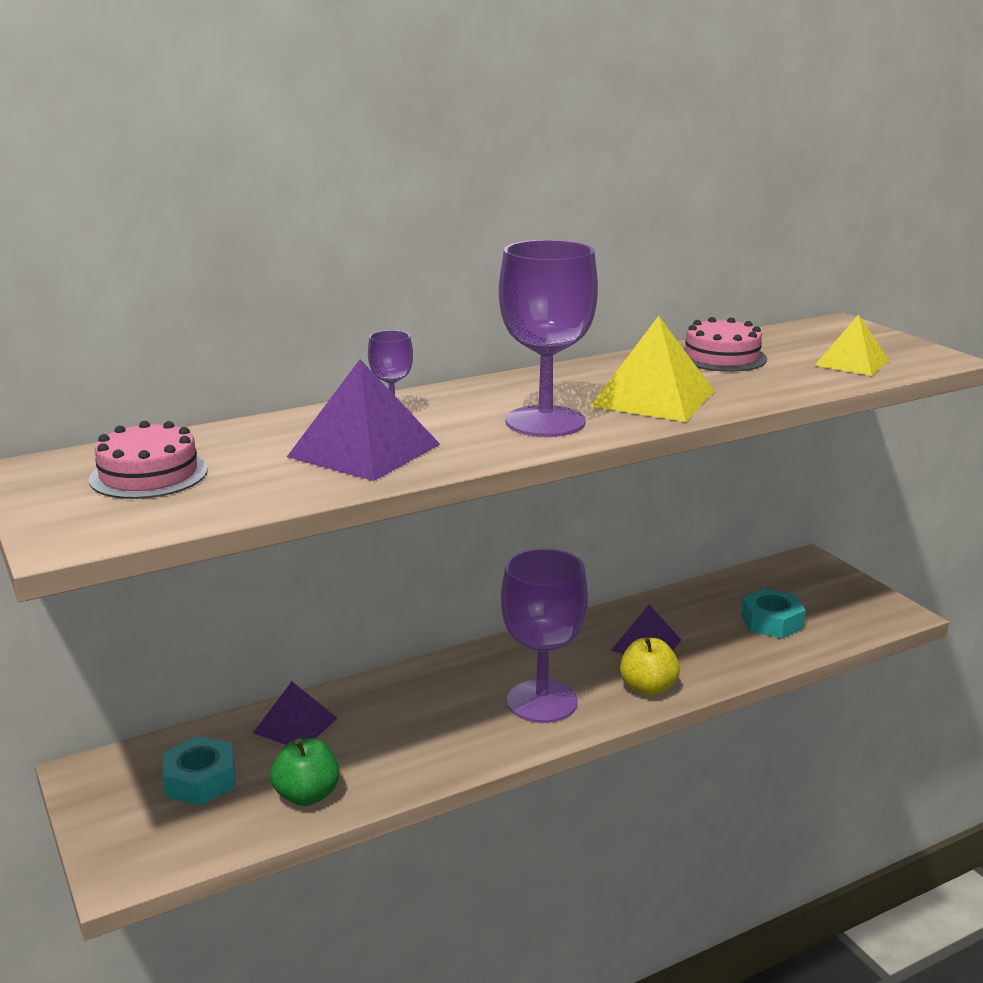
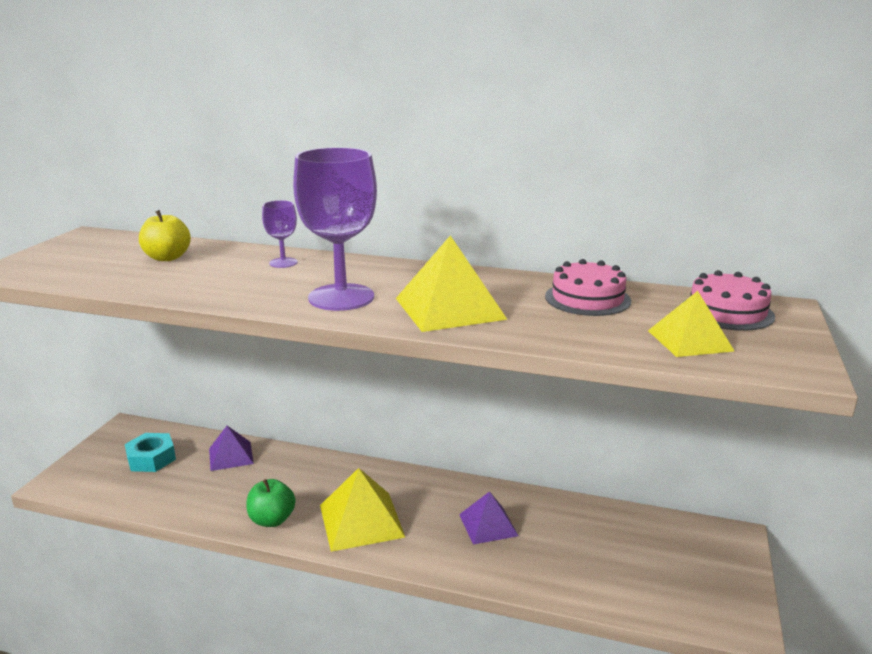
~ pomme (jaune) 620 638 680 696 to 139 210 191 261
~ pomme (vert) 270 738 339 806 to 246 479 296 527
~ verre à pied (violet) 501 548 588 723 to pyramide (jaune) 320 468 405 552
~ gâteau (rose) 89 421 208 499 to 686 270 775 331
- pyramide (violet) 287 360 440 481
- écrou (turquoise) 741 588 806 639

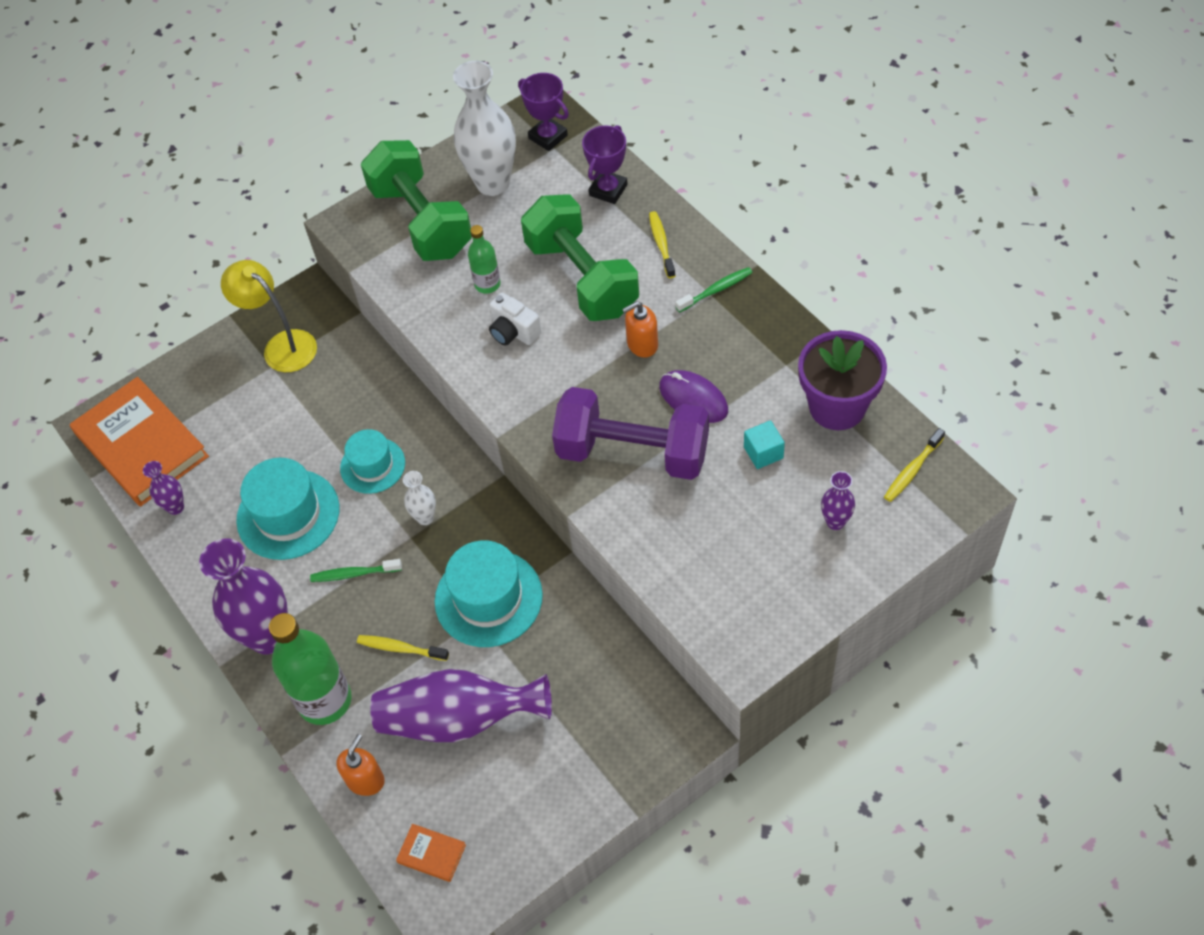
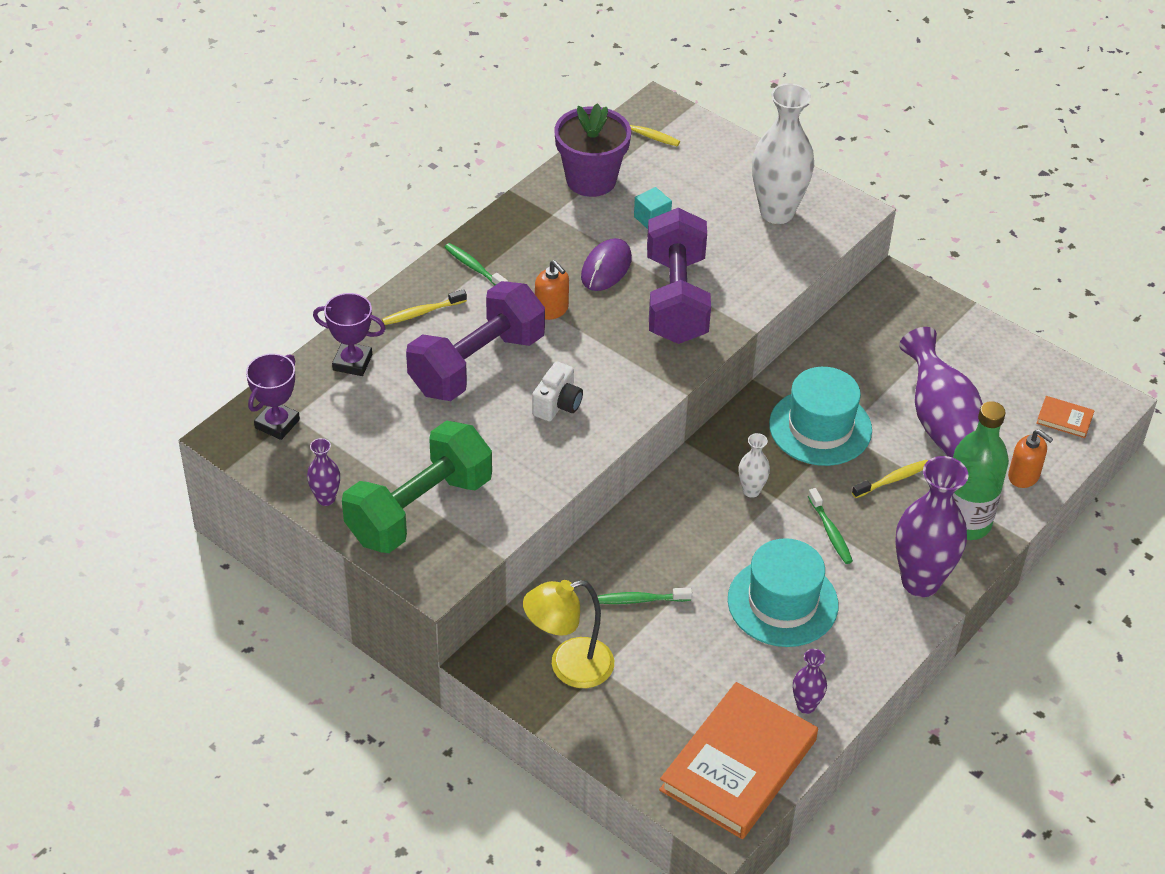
~ vase (violet) 821 471 855 530 to 307 438 340 506
~ haltère (vert) 521 194 639 321 to haltère (violet) 406 281 545 401
~ lampe (jaune) 221 260 317 372 = 523 580 614 688 45 degrees clockwise
+ brosse à dents (vert) 597 588 692 604
~ vase (blanc) 453 61 516 196 to 752 83 814 224
~ brosse à dents (jaune) 357 635 449 661 = 852 460 928 498 120 degrees counterclockwise
~ distributeur de savon (orange) 336 734 385 796 = 1008 429 1053 488 150 degrees counterclockwise
~ livre (orange) 396 824 466 882 = 1036 396 1095 438 75 degrees counterclockwise
- chapeau (turquoise) 340 429 405 494
- bouteille (vert) 468 225 501 294

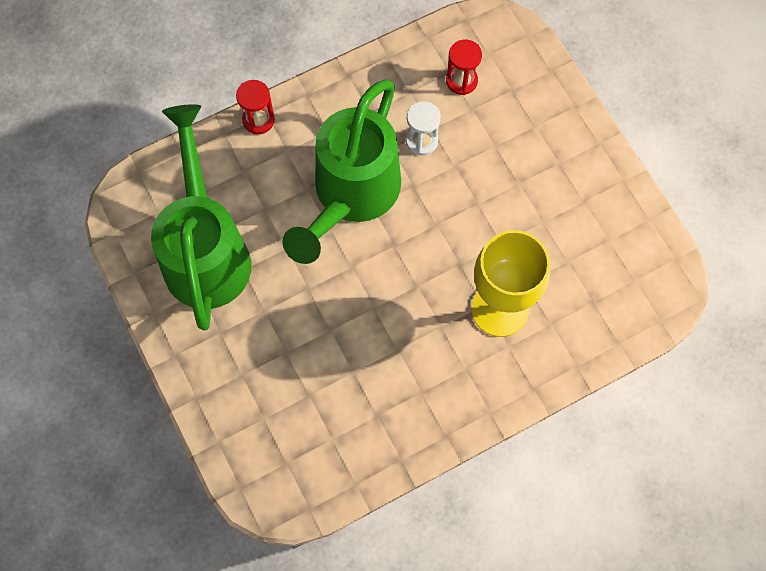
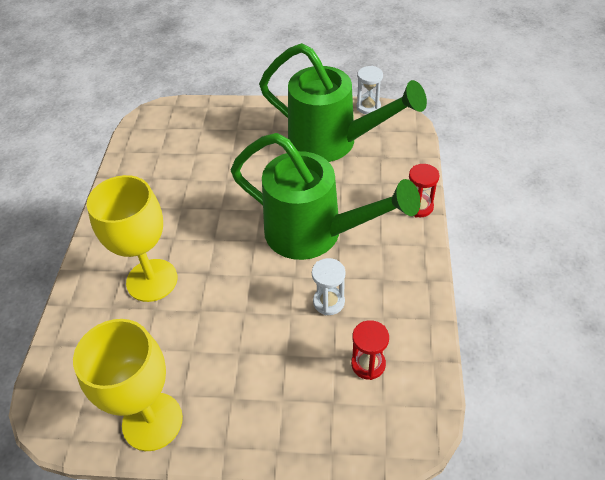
+ verre à pied (jaune) 73 319 183 451
~ arrosoir (vert) 282 79 401 264 = 231 133 421 260 150 degrees clockwise
+ sablier (blanc) 356 66 383 115

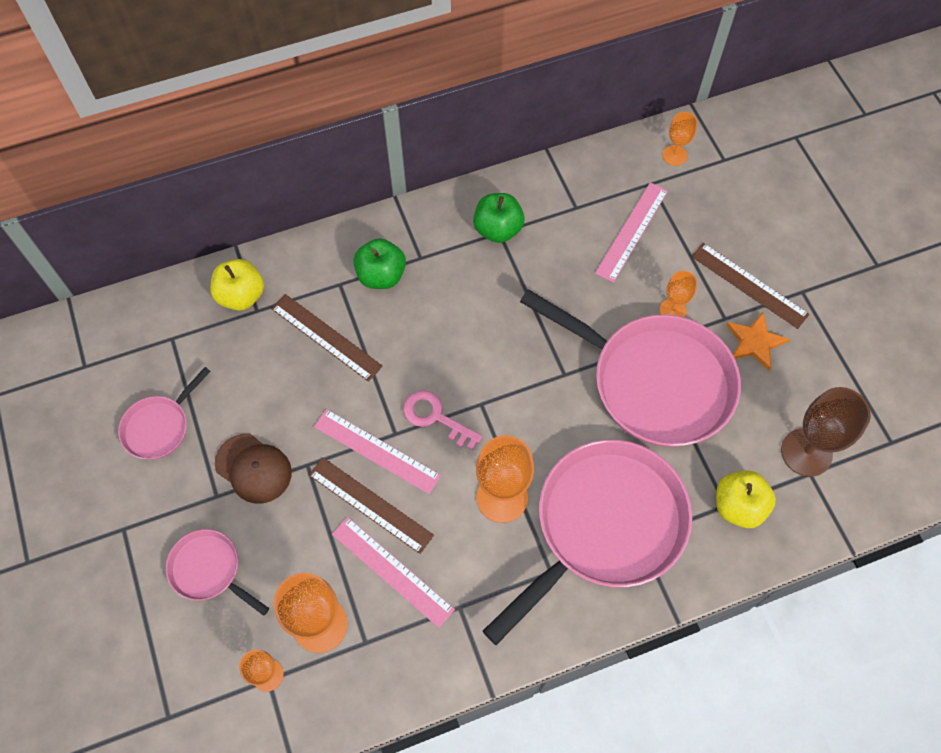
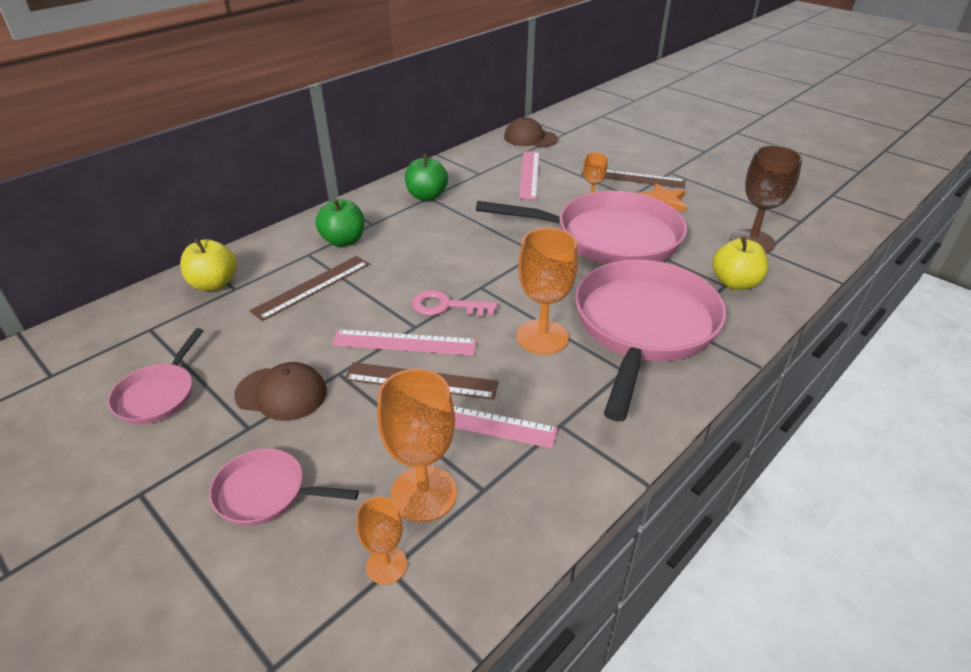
~ règle (marron) 271 294 383 382 = 250 256 369 321 60 degrees counterclockwise
~ verre à pied (orange) 663 112 697 166 to casquette (marron) 504 117 558 147

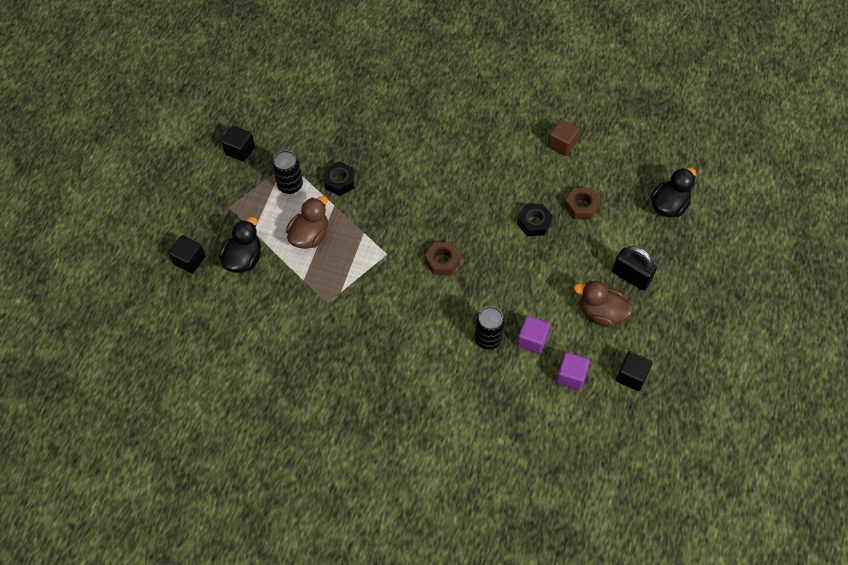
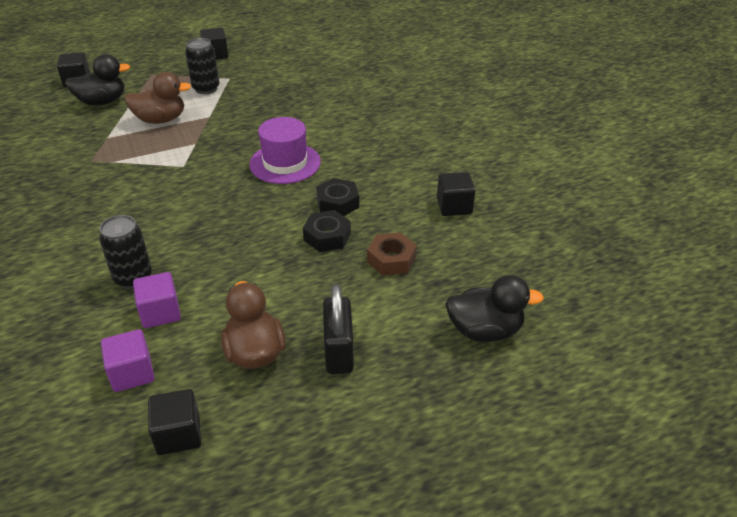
+ chapeau (violet) 249 117 321 184
~ écrou (noir) 324 161 355 196 to 316 178 359 216
~ cube (marron) 547 119 580 156 to cube (noir) 437 172 475 216
- écrou (marron) 425 242 461 275

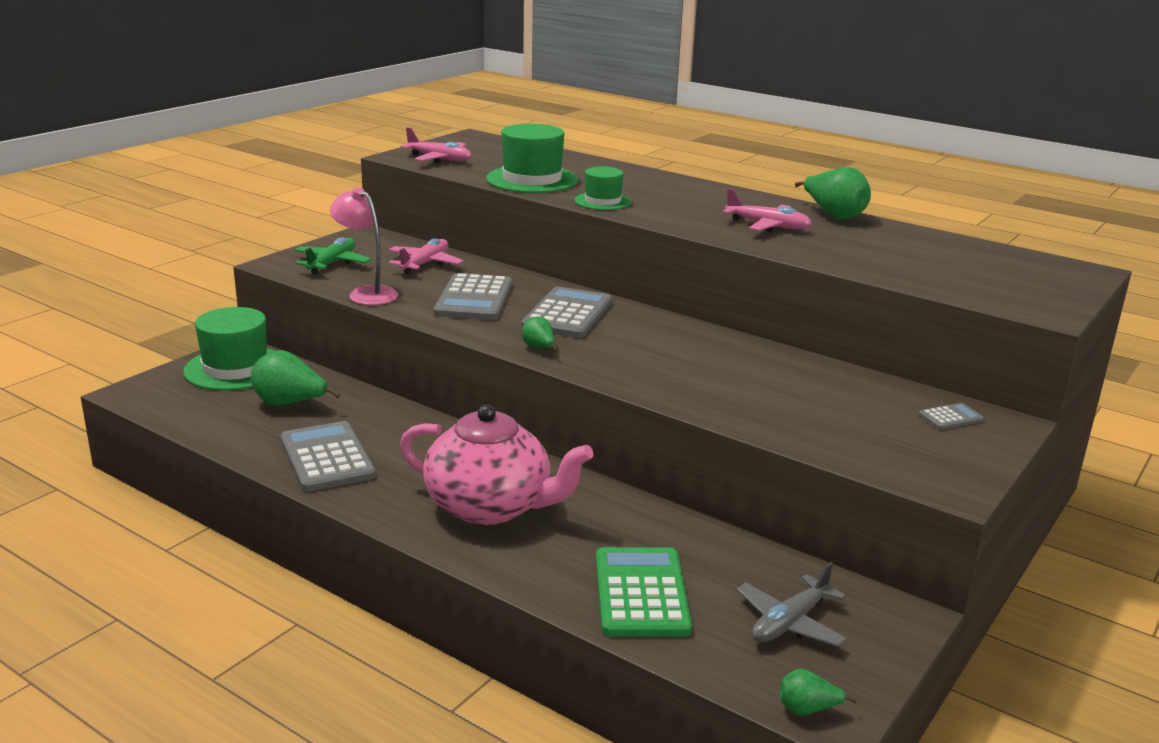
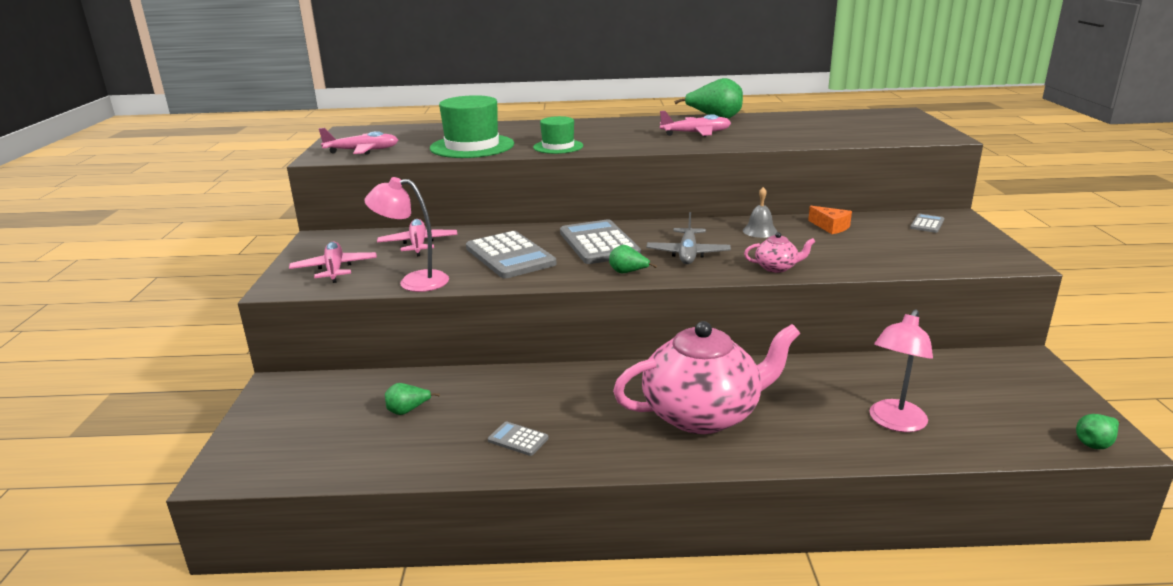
~ avion (vert) 295 237 371 274 to avion (rose) 289 242 377 283
~ poire (vert) 251 350 340 405 = 385 383 440 415 x0.55
~ calculatrice (gris) 280 421 376 492 = 488 421 549 456 x0.46
~ avion (gris) 737 562 847 647 to 646 212 731 264
+ cloche (gris) 743 187 777 238
+ théière (rose) 744 232 816 273
+ fromage (orange) 808 206 852 234
~ calculatrice (vert) 596 547 692 637 to lampe (rose) 869 309 933 432
- chapeau (vert) 183 307 275 391

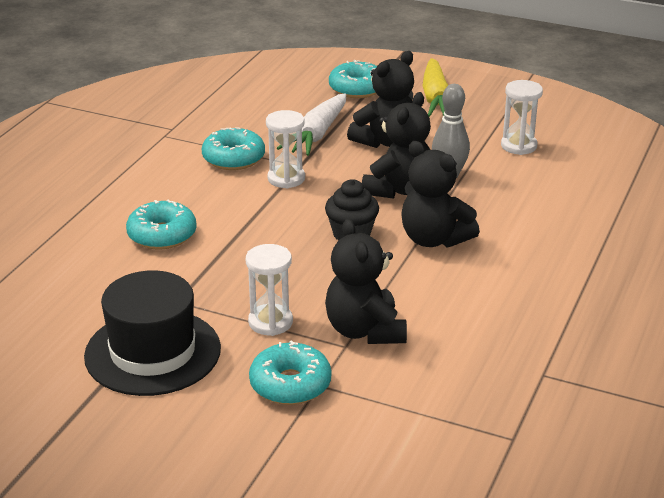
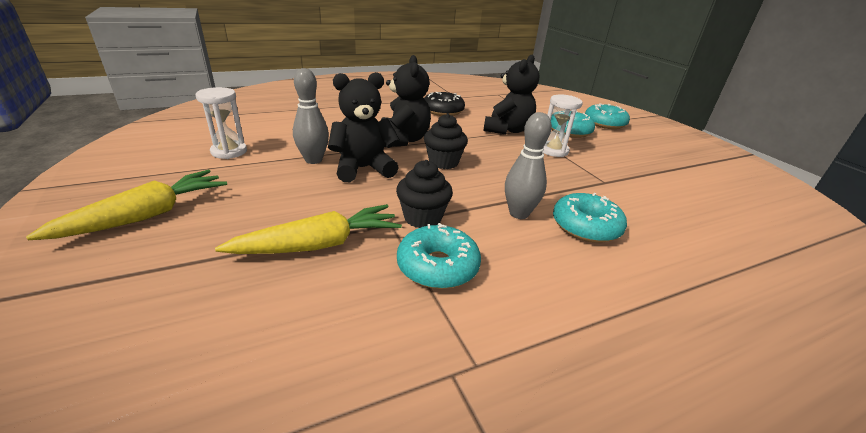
~ carotte (blanc) 277 93 346 156 to carotte (jaune) 215 204 402 254
~ sablier (blanc) 266 110 305 188 to muffin (noir) 396 160 453 228
+ beignet (noir) 424 92 465 116
+ quille (gris) 505 112 552 219
~ beignet (turquoise) 329 60 377 98 to 585 103 630 129
- chapeau (noir) 84 270 221 396
- ours en peluche (noir) 347 51 414 148

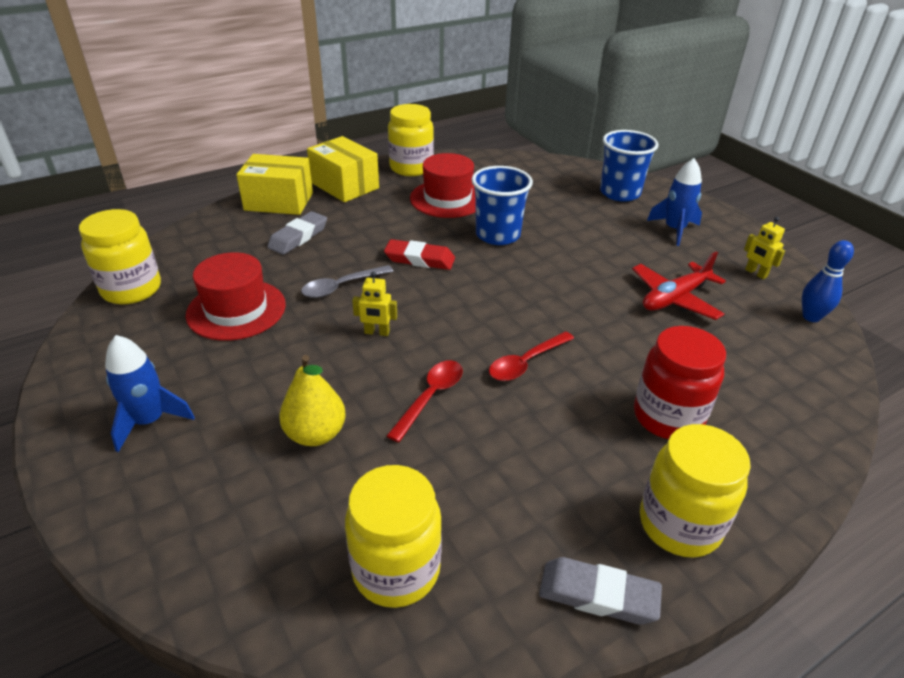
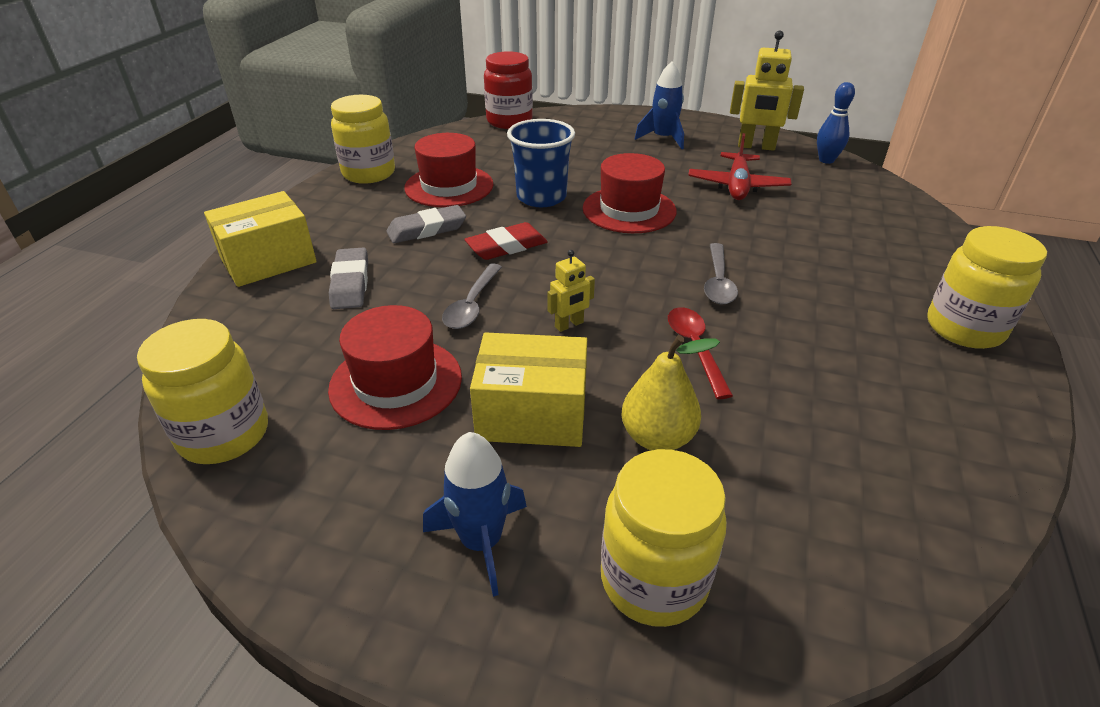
~ gomme (gris) 539 557 662 625 to 386 205 466 243
~ boîte (jaune) 307 136 379 202 to 470 332 587 447
~ bocal (rouge) 634 326 726 439 to 484 51 533 129
+ chapeau (rouge) 583 153 677 233
~ bocal (jaune) 345 465 442 608 to 601 449 727 627
~ cuillère (rouge) 489 331 574 381 to cuillère (gris) 704 243 738 304
~ robot (jaune) 744 217 785 279 = 730 30 804 151 x1.86
- gobelet (bleu) 600 130 659 202

